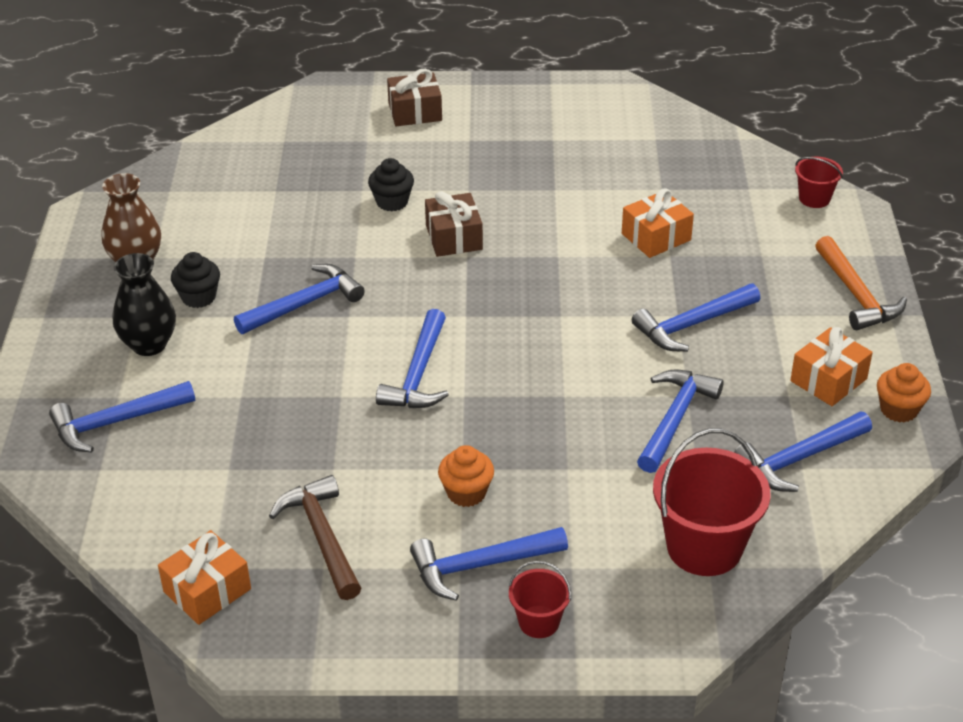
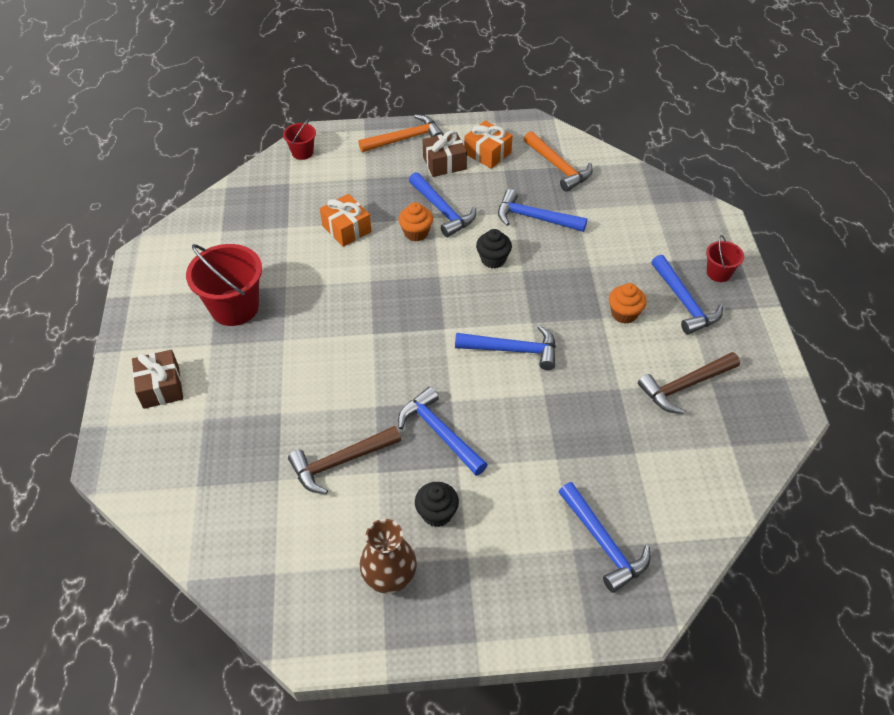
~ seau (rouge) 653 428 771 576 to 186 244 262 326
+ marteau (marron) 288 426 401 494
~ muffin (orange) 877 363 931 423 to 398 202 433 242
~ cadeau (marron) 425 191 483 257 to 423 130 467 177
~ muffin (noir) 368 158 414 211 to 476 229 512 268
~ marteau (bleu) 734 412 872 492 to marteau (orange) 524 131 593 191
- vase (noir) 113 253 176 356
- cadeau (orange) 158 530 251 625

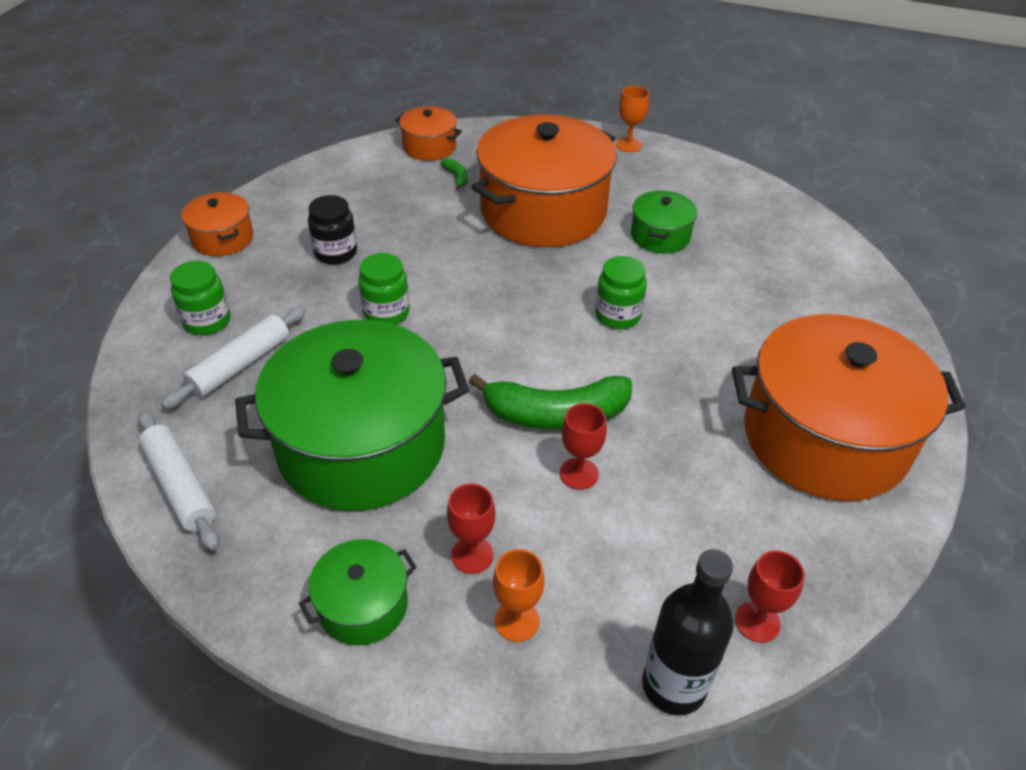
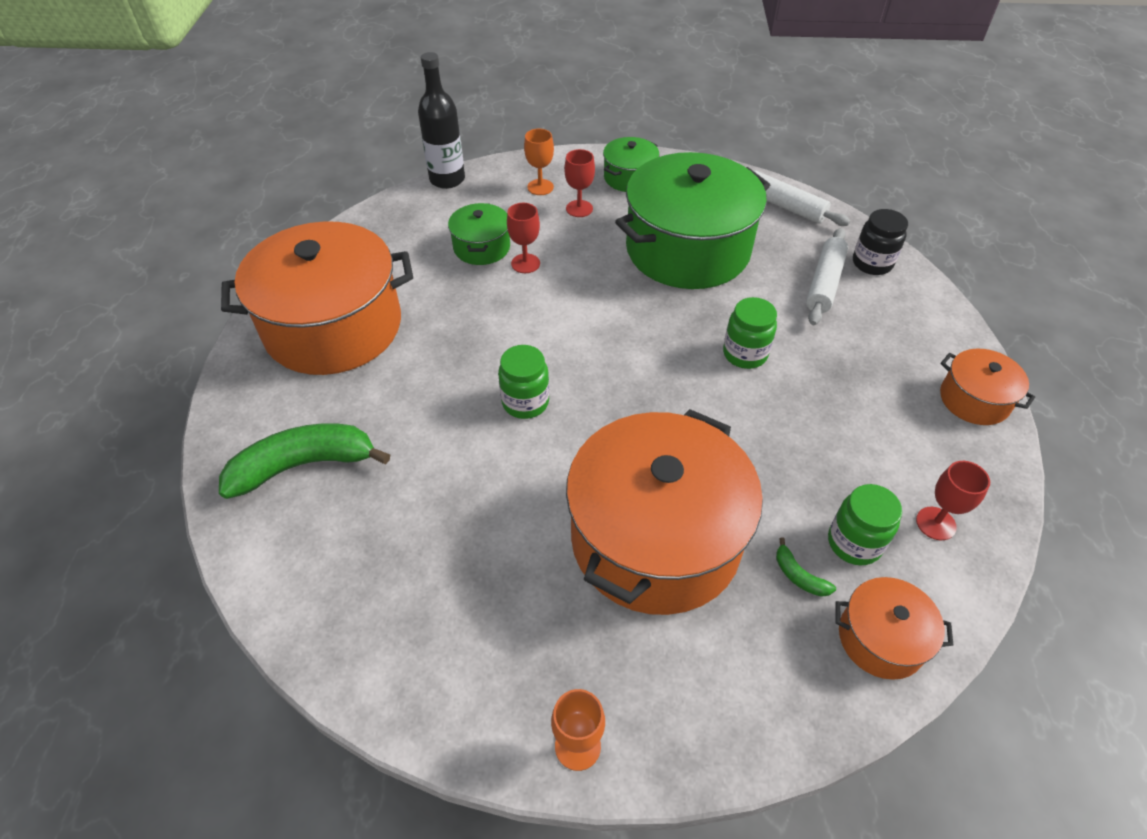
~ banane (vert) 469 374 632 429 to 219 423 390 499
~ marmite (vert) 631 191 697 253 to 448 203 510 265
~ bocal (vert) 170 261 230 335 to 828 484 902 566
~ bocal (noir) 308 195 357 265 to 853 209 908 275
~ verre à pied (rouge) 735 550 805 643 to 916 461 990 540

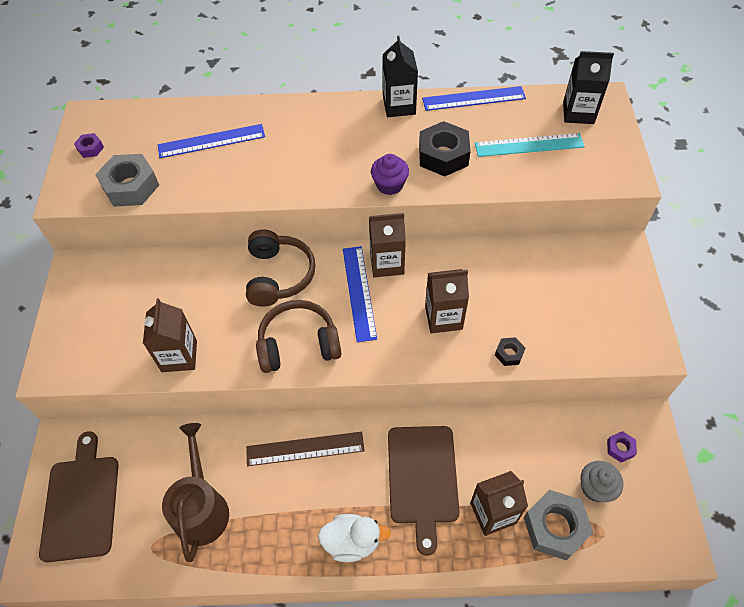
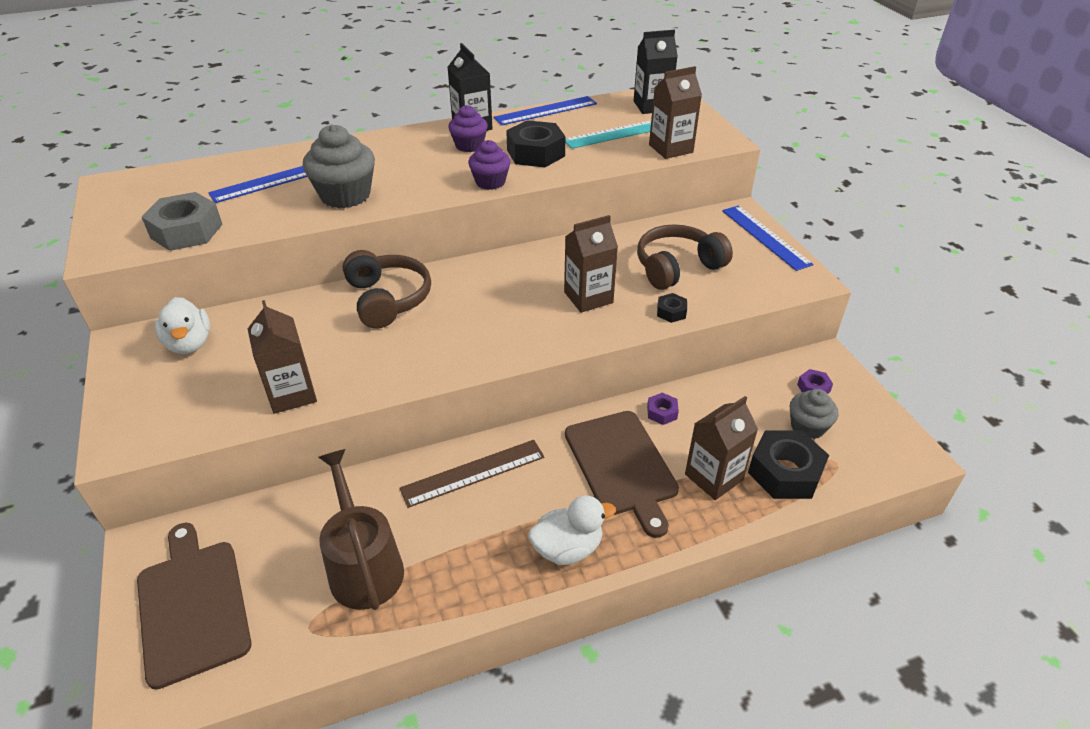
+ canard (blanc) 155 297 210 354
+ muffin (gris) 303 124 375 208
+ muffin (violet) 448 105 488 152
~ casque audio (marron) 256 300 341 373 to 637 224 733 290
~ écrou (violet) 74 133 104 158 to 647 393 679 425
~ brique de lait (marron) 369 213 406 277 to 649 66 702 159
~ règle (bleu) 343 246 377 342 to 722 205 813 271
~ écrou (gris) 524 490 593 560 to écrou (noir) 748 430 829 499

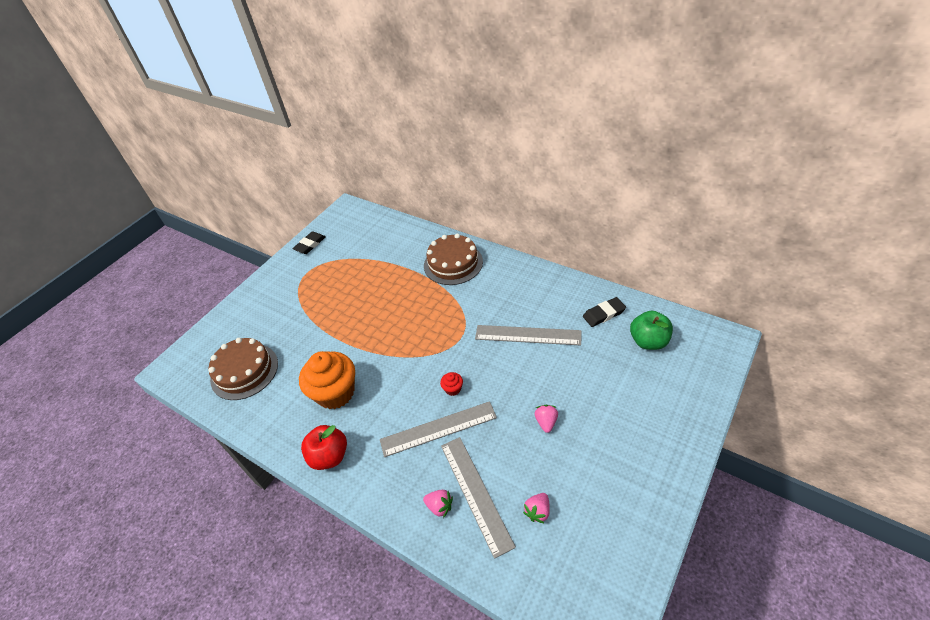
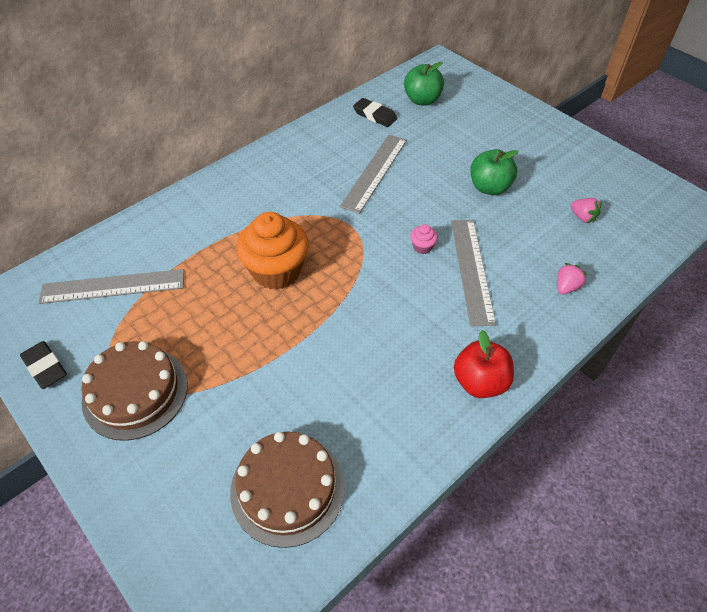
~ règle (gris) 441 437 516 559 to 39 269 184 304
~ gâteau (marron) 424 234 483 285 to 81 341 188 441
~ muffin (orange) 299 351 355 409 to 237 212 309 290
~ gomme (noir) 583 297 626 327 = 353 98 397 127 45 degrees counterclockwise
~ muffin (rouge) 440 372 463 396 to muffin (rose) 410 224 438 254
~ fraise (rose) 535 405 558 433 to pomme (vert) 470 149 518 195

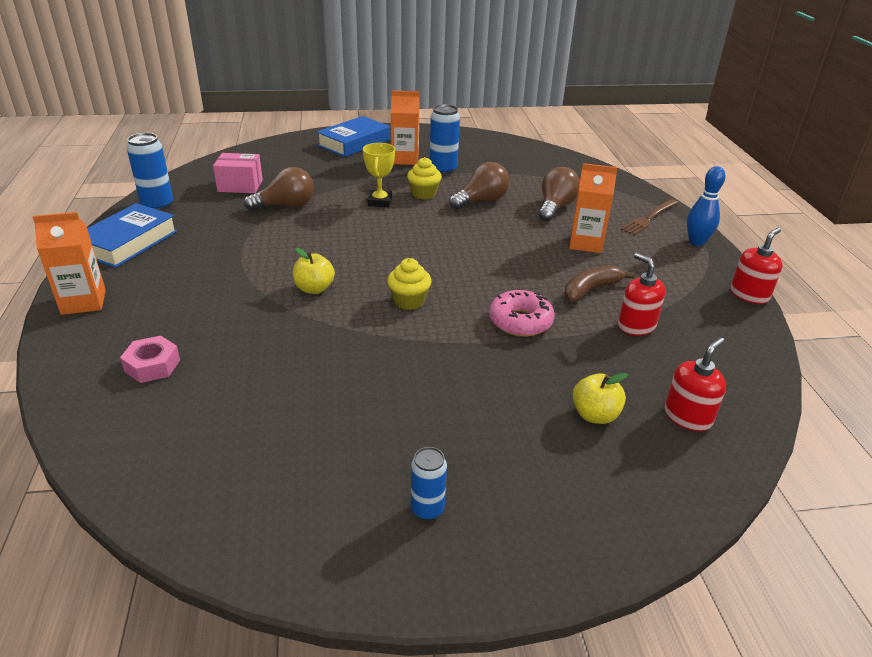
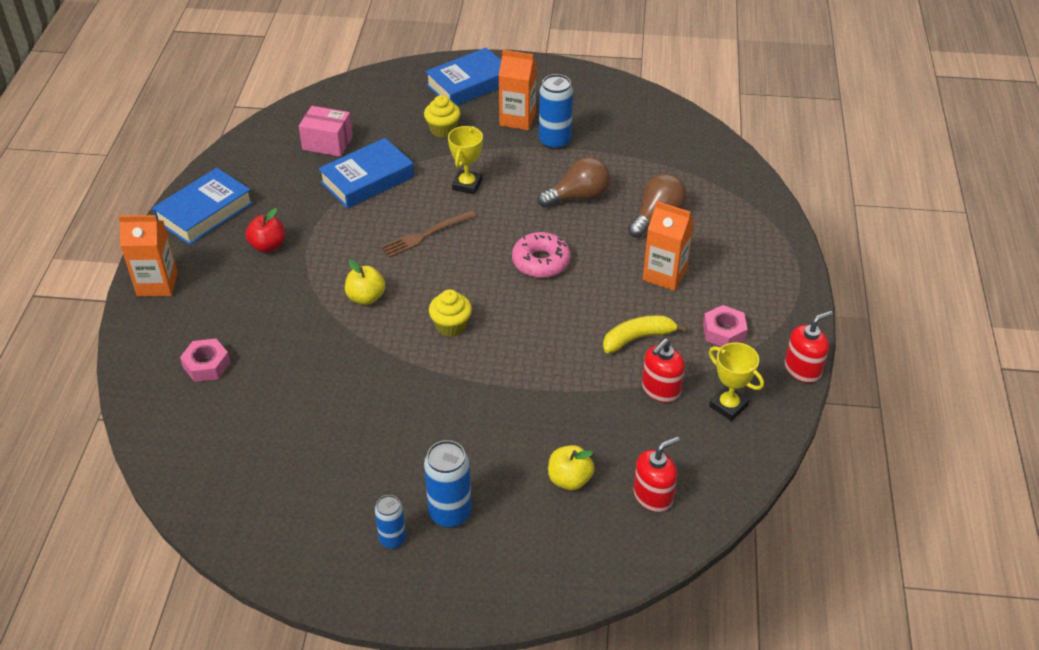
+ pomme (rouge) 245 208 285 253
~ ampoule (marron) 244 167 314 211 to livre (bleu) 318 138 414 209
~ fourchette (marron) 620 199 678 235 to 381 210 477 258
~ muffin (jaune) 407 157 442 199 to 424 95 460 138
~ canette (bleu) 127 133 173 211 to 424 440 472 528
~ beignet (rose) 489 290 555 337 to 512 232 571 278
~ banane (marron) 564 265 635 302 to banane (jaune) 603 315 687 353
~ distributeur de savon (rouge) 618 253 666 336 = 642 339 685 402 120 degrees counterclockwise
+ écrou (rose) 703 305 748 347
+ trophée (jaune) 709 342 764 421
- quille (bleu) 687 166 726 246

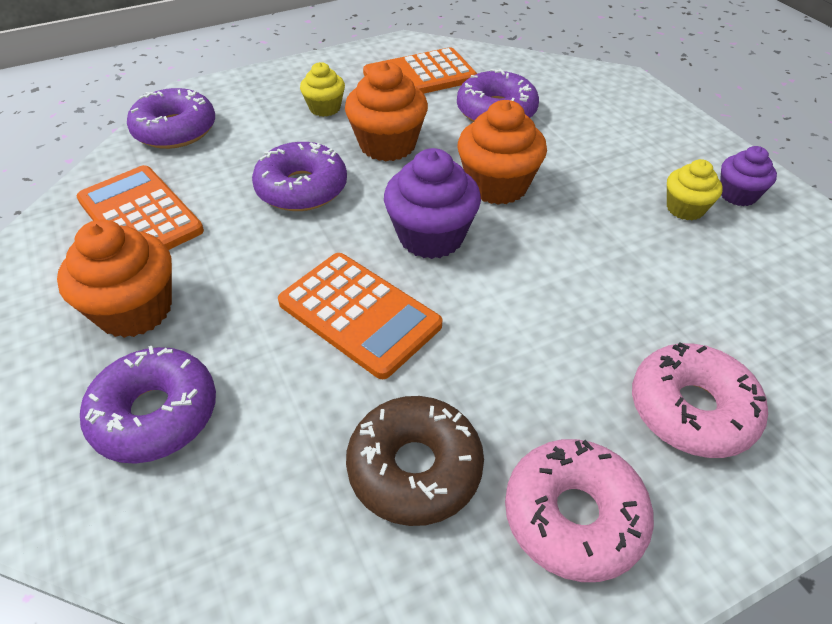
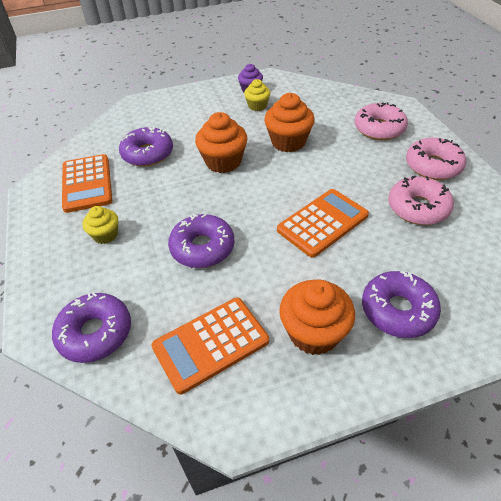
~ muffin (orange) 345 61 428 161 to 264 93 315 152
~ beignet (marron) 346 396 484 526 to beignet (rose) 388 176 454 225
- muffin (violet) 384 148 481 259

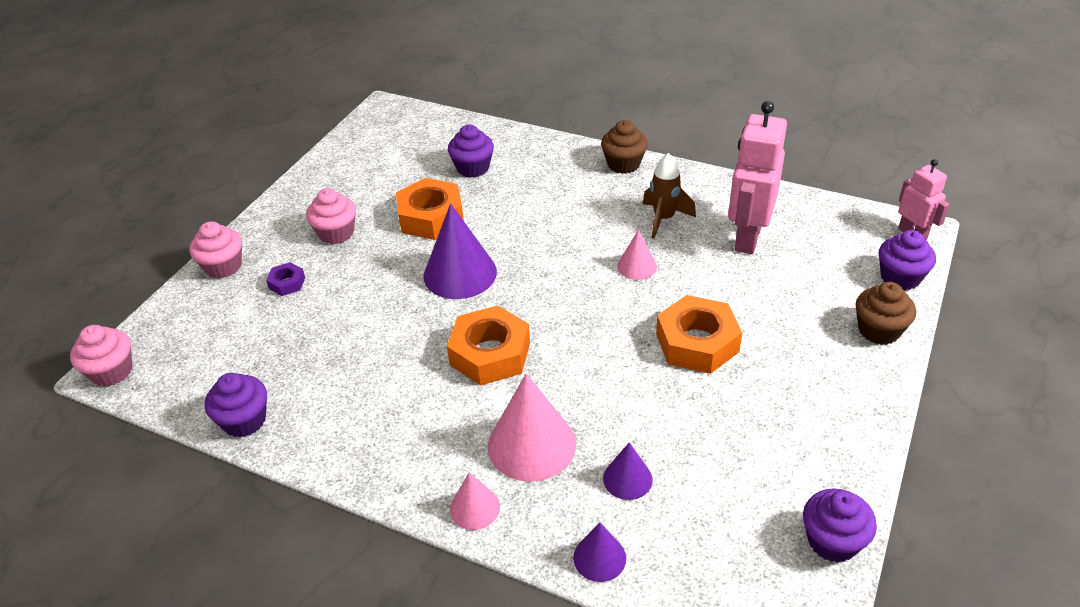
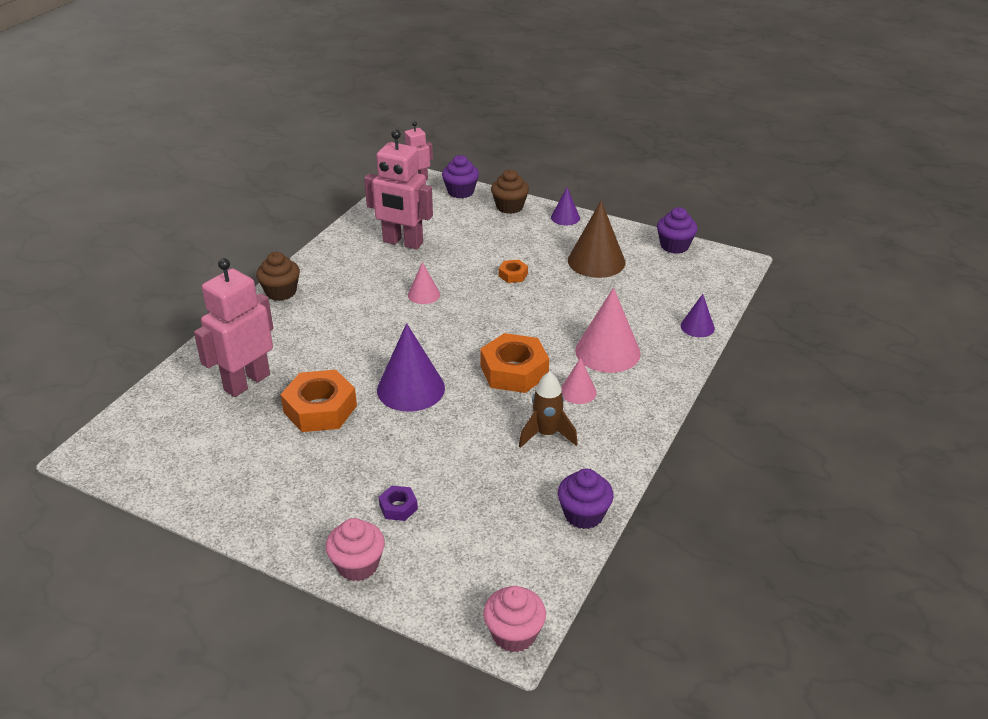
~ muffin (violet) 448 125 494 178 to robot (rose) 194 258 273 397
~ écrou (orange) 656 295 742 374 = 499 260 528 283 x0.48
~ fusée (marron) 643 153 696 239 to 519 372 578 448
~ cône (violet) 603 442 653 500 to 551 188 580 225
~ cône (rose) 450 472 500 530 to 561 358 597 404
+ cône (marron) 568 201 626 278
- muffin (rose) 306 188 356 244

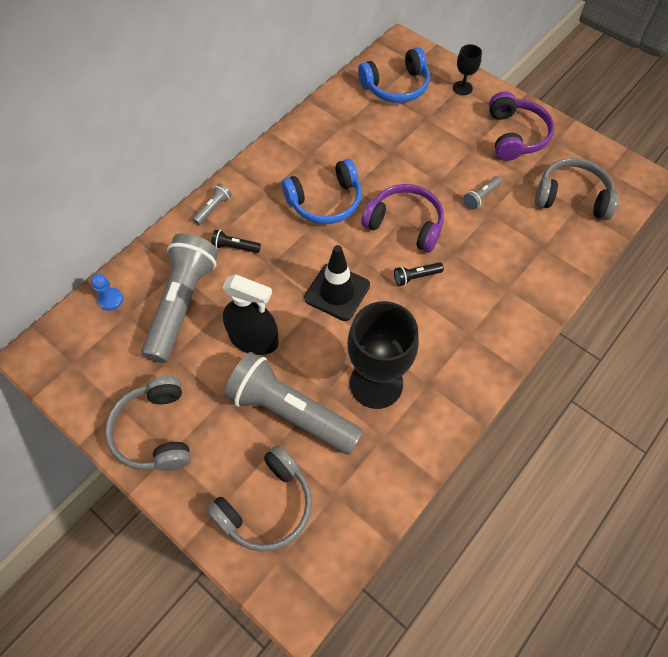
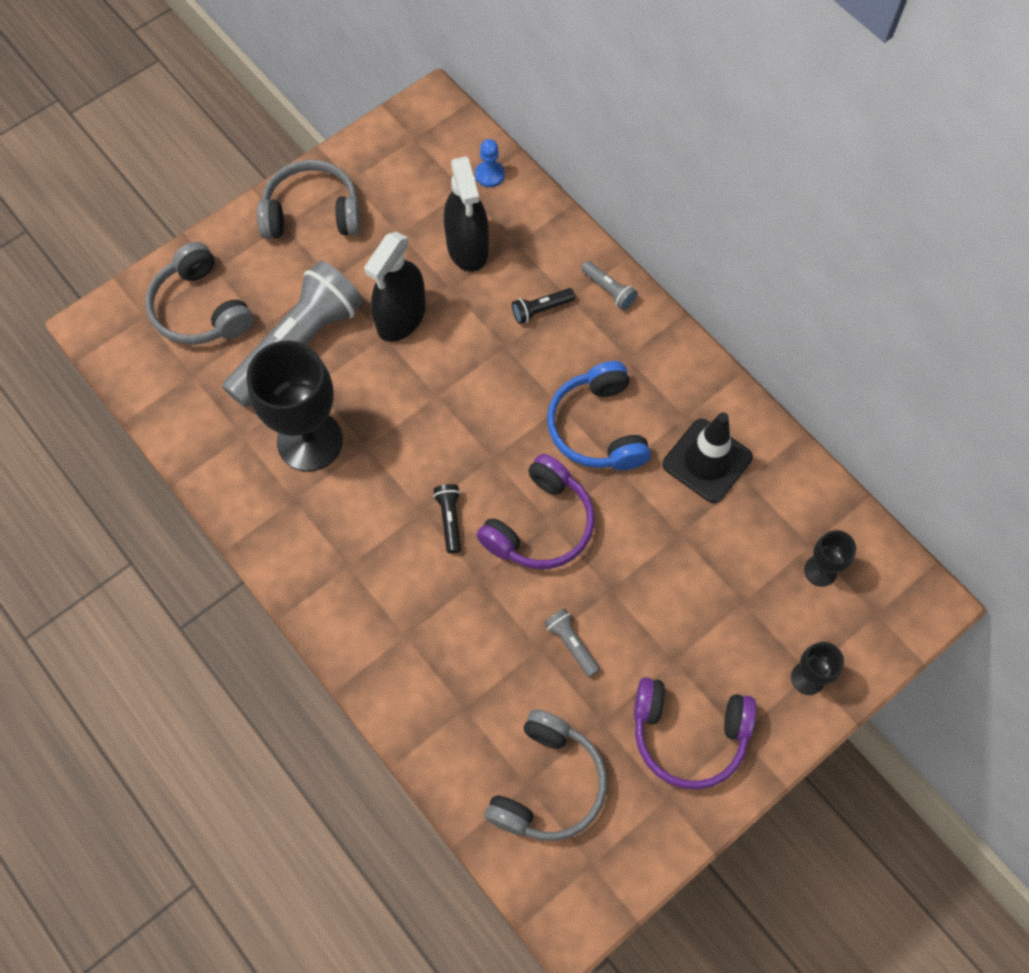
~ lampe de poche (gris) 141 233 218 363 to vaporisateur (noir) 444 156 489 272
~ lampe de poche (noir) 211 230 261 253 = 512 288 575 324 135 degrees counterclockwise
~ cône de chantier (noir) 304 245 370 321 to 662 412 753 503
~ casque audio (bleu) 358 47 430 103 to verre à pied (noir) 804 530 856 587

